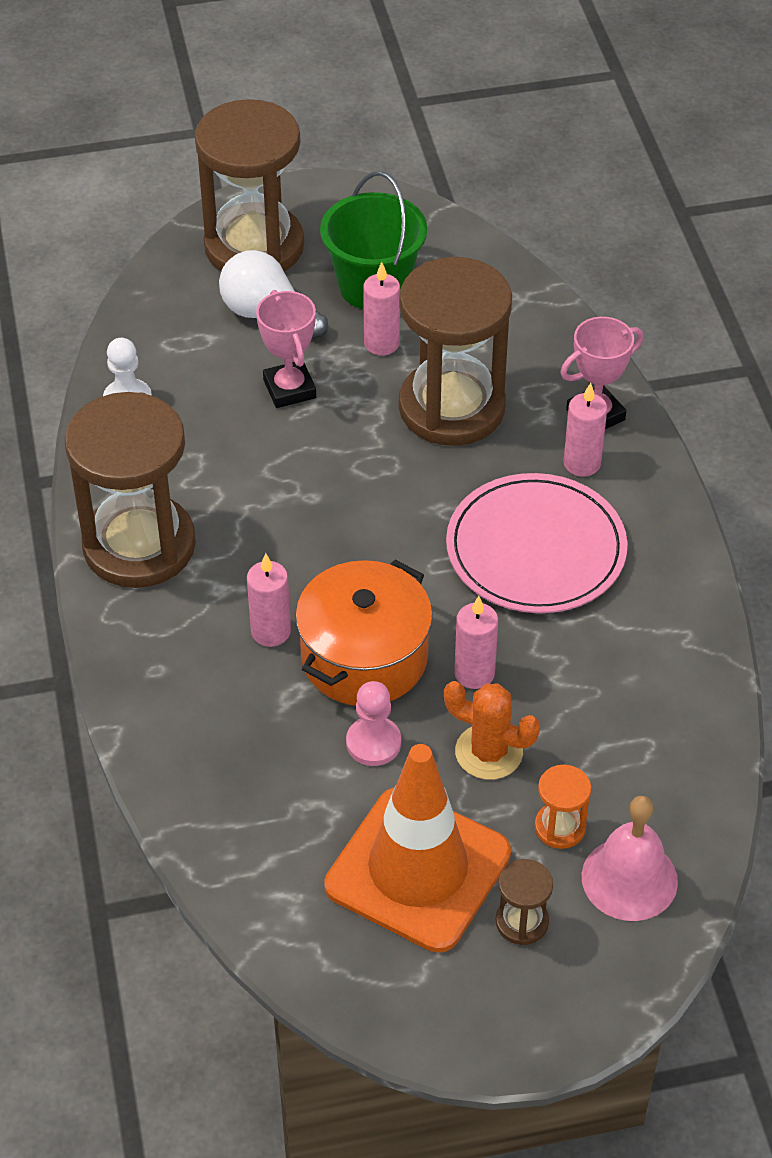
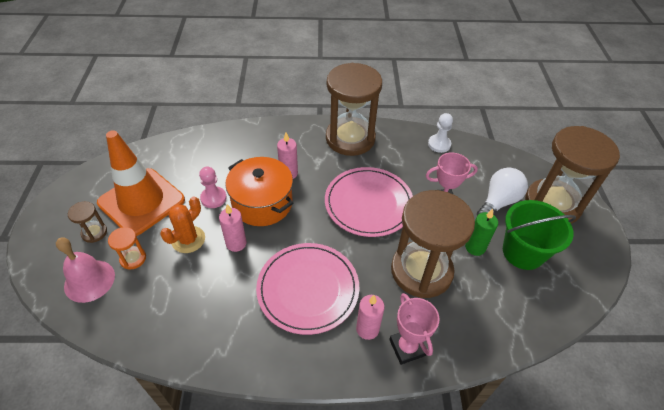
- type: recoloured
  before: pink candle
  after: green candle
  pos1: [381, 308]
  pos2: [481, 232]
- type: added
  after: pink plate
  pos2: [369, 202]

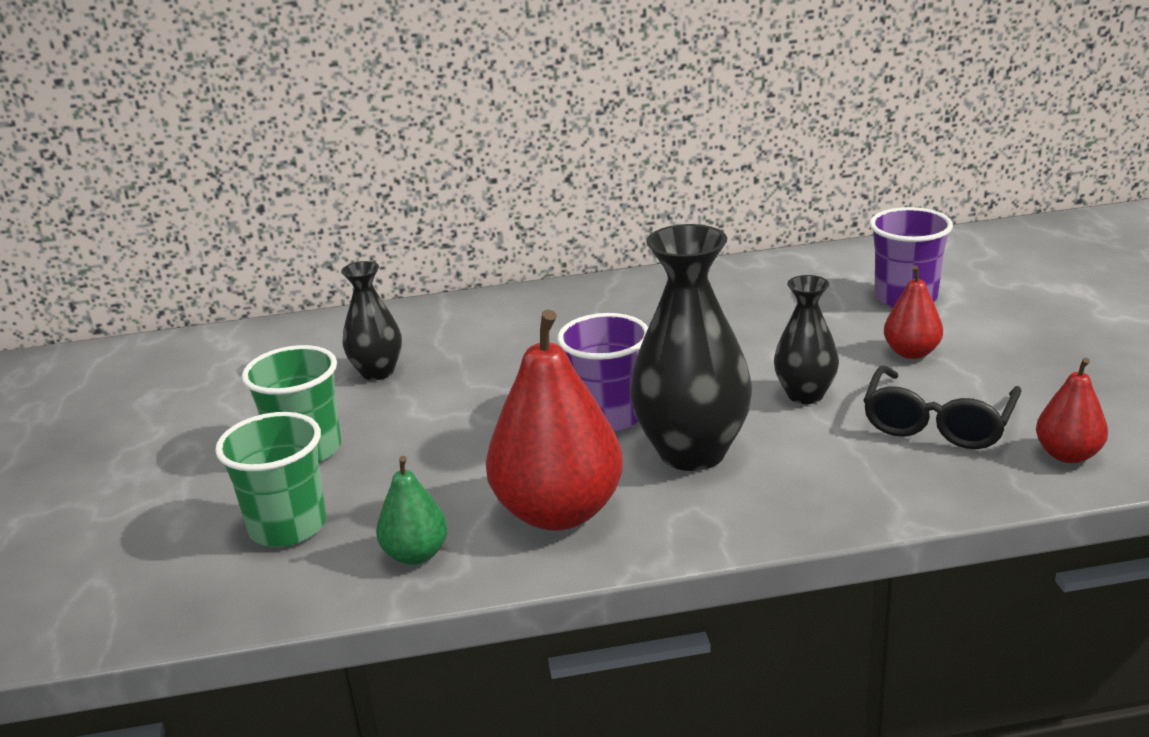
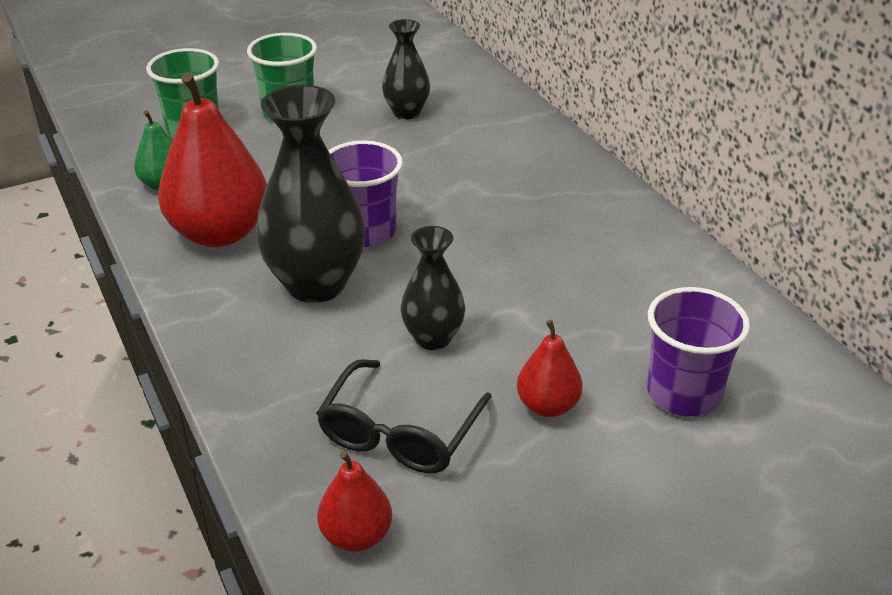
- type: turned
  before: black glasses
  pos1: [942, 407]
  pos2: [404, 416]
  turn: -75

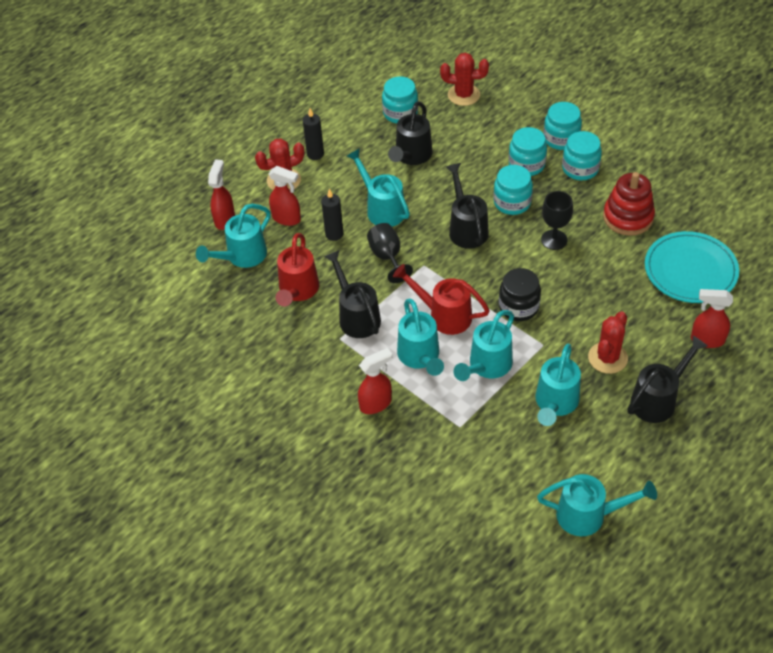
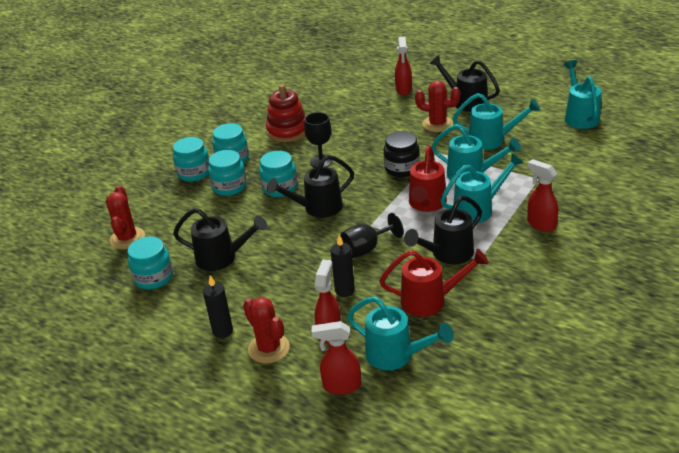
- type: removed
  before: turquoise watering can
  pos1: [378, 187]
- type: removed
  before: turquoise plate
  pos1: [692, 267]

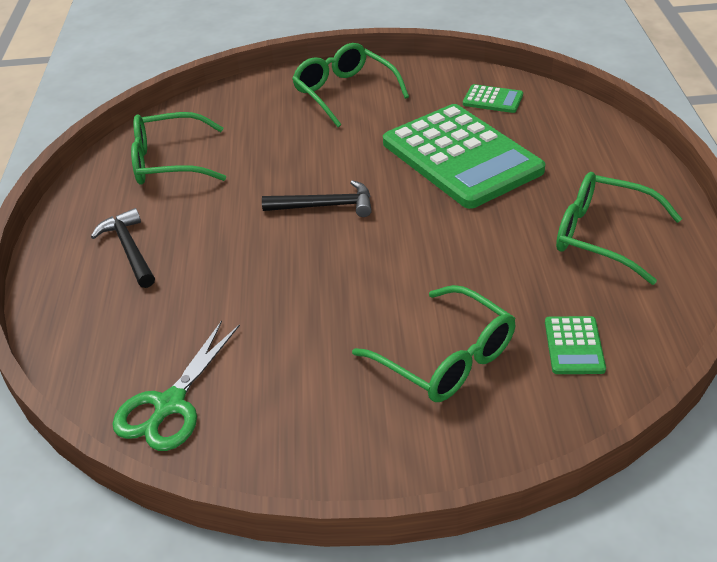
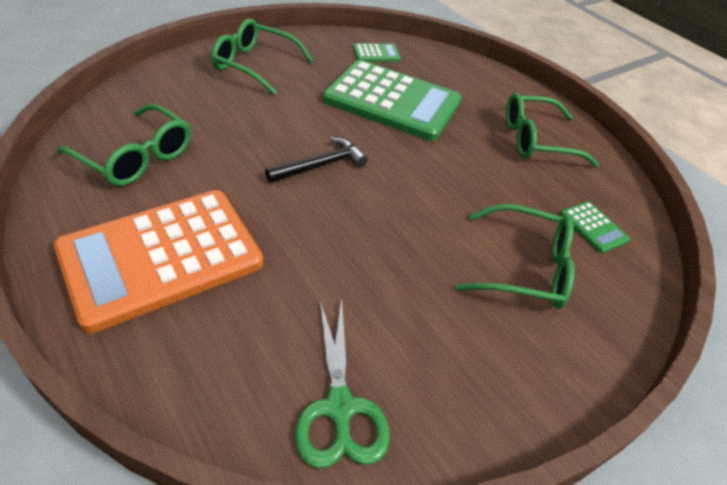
- type: turned
  before: green glasses
  pos1: [178, 148]
  pos2: [124, 145]
  turn: -105
- type: replaced
  before: black hammer
  after: orange calculator
  pos1: [123, 248]
  pos2: [158, 261]

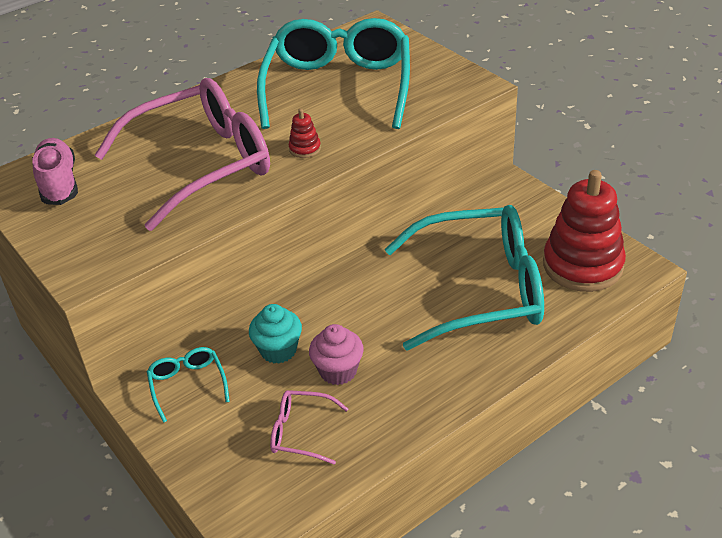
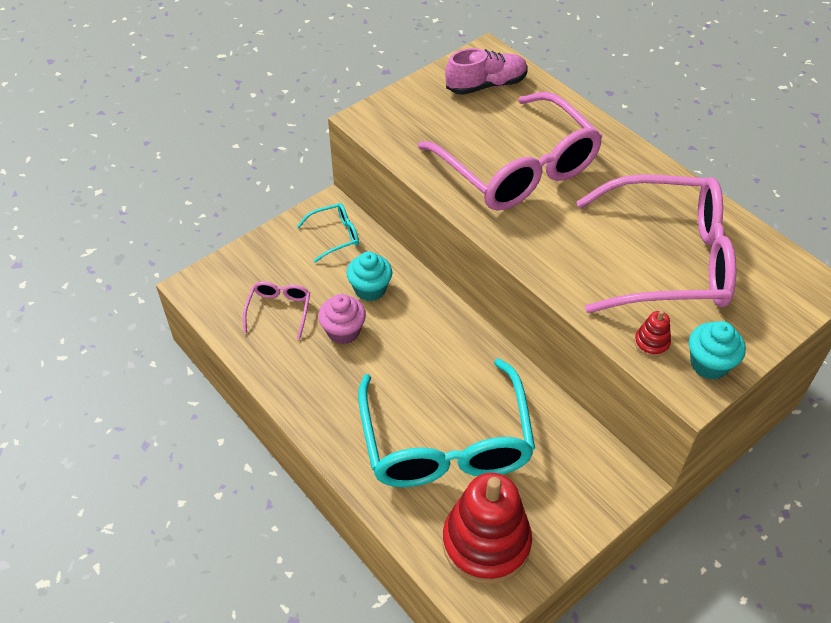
- type: recoloured
  before: turquoise glasses
  after: pink glasses
  pos1: [333, 73]
  pos2: [656, 243]
- type: moved
  before: red stacking toy
  pos1: [305, 133]
  pos2: [652, 333]
- type: added
  after: turquoise cupcake
  pos2: [717, 350]

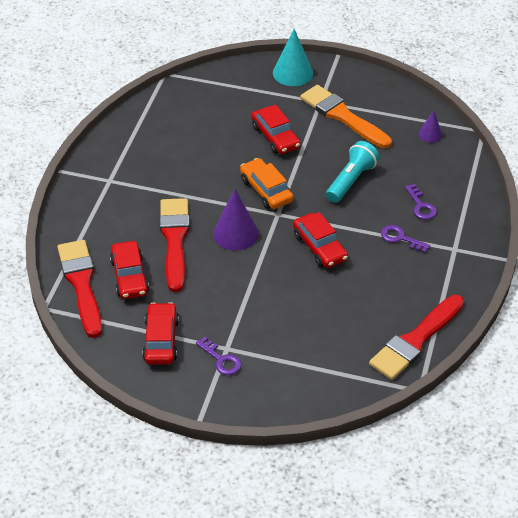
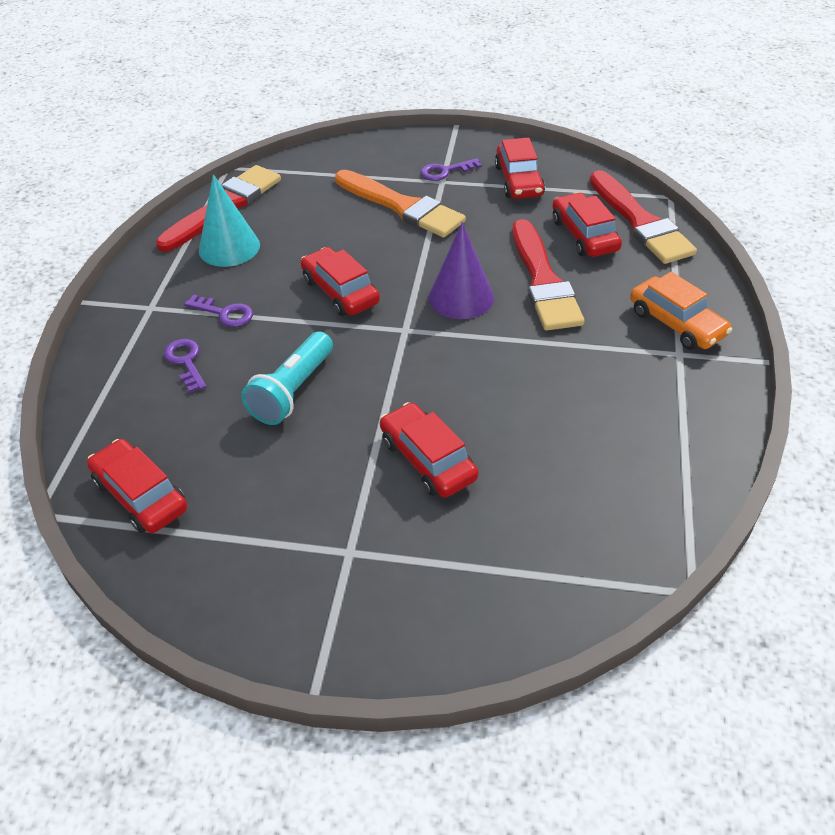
- type: moved
  before: turquoise cone
  pos1: [293, 57]
  pos2: [229, 220]
- type: moved
  before: orange brush
  pos1: [346, 116]
  pos2: [400, 203]
- type: replaced
  before: purple cone
  after: red car
  pos1: [430, 126]
  pos2: [137, 486]
- type: moved
  before: orange car
  pos1: [267, 183]
  pos2: [681, 311]
- type: turned
  before: purple key
  pos1: [218, 356]
  pos2: [451, 169]
  turn: -60

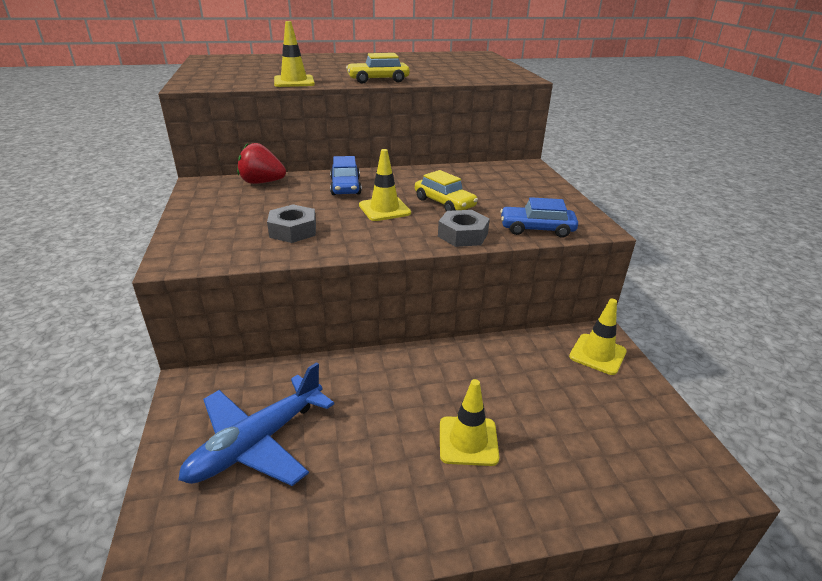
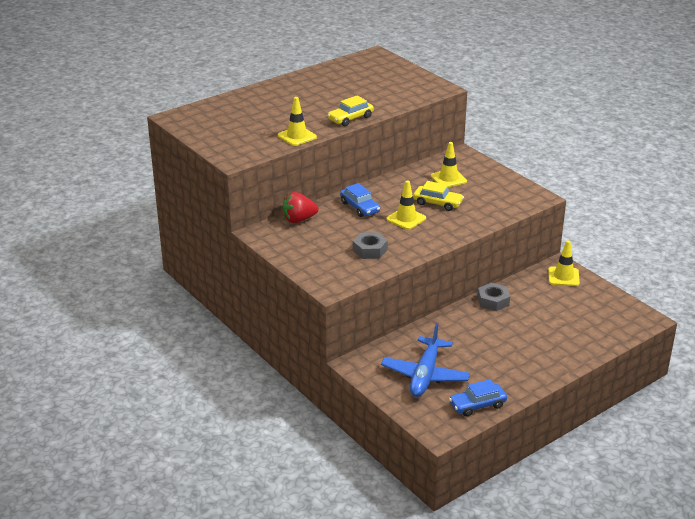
- type: moved
  before: blue car
  pos1: [539, 217]
  pos2: [478, 398]
- type: moved
  before: grey nut
  pos1: [464, 228]
  pos2: [493, 297]
- type: moved
  before: yellow traffic cone
  pos1: [469, 422]
  pos2: [449, 164]

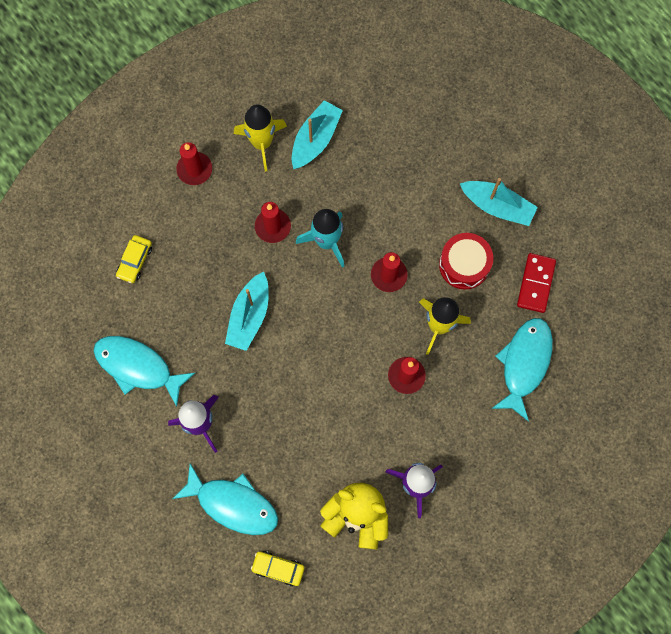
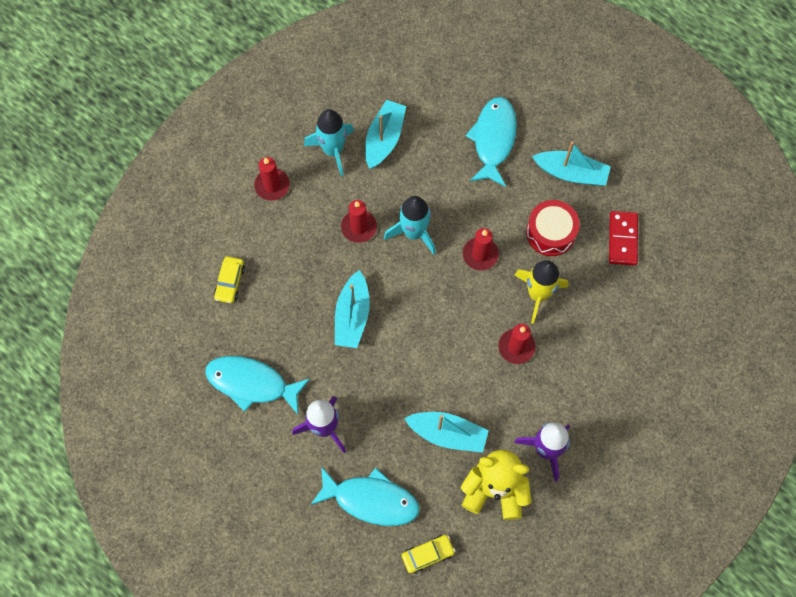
- type: recoloured
  before: yellow rocket
  after: turquoise rocket
  pos1: [260, 138]
  pos2: [329, 143]
- type: moved
  before: turquoise fish
  pos1: [522, 370]
  pos2: [491, 142]
- type: turned
  before: yellow car
  pos1: [278, 568]
  pos2: [428, 554]
  turn: 150
- type: added
  after: turquoise boat
  pos2: [446, 432]

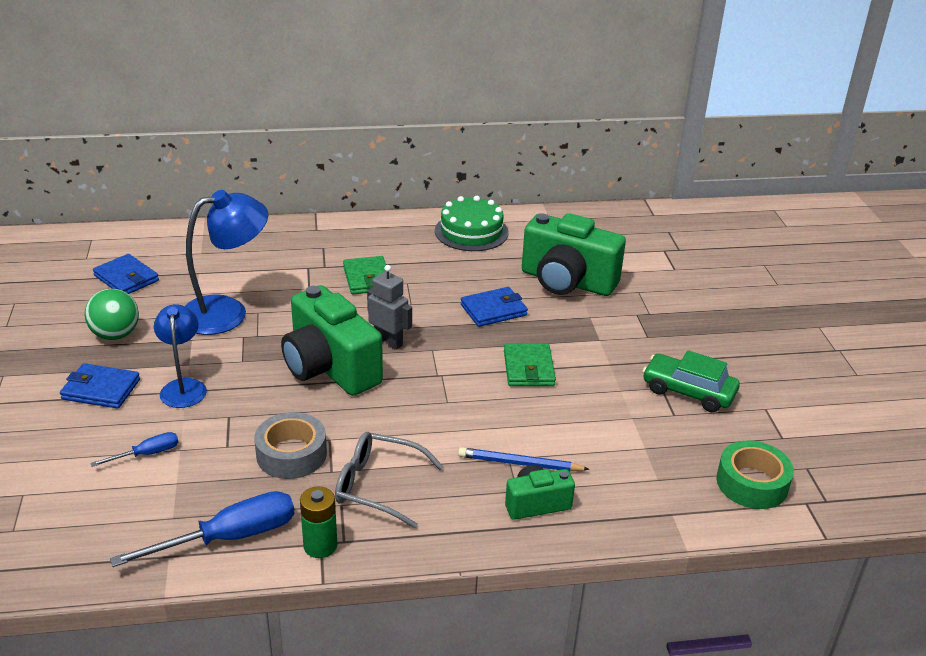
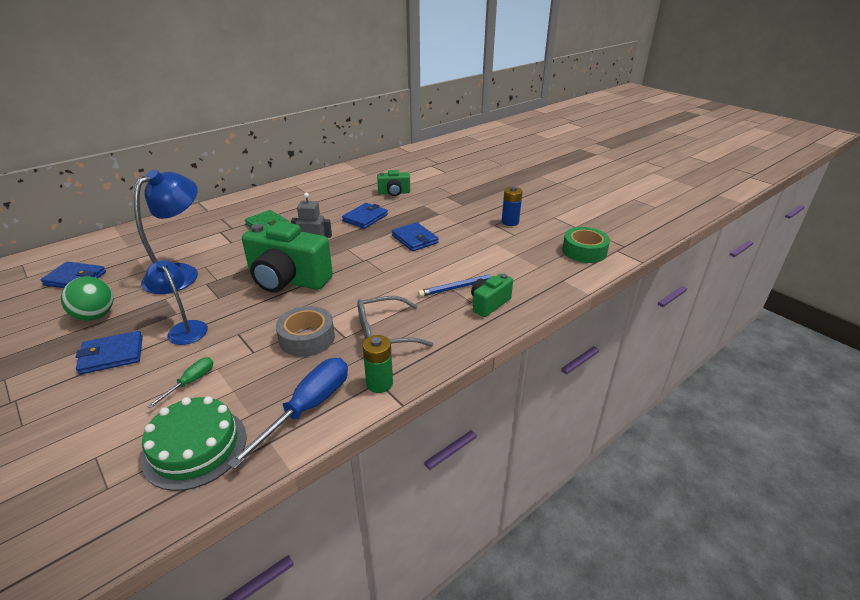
- type: moved
  before: green cake
  pos1: [472, 223]
  pos2: [194, 443]
- type: resized
  before: green camera
  pos1: [574, 254]
  pos2: [393, 183]
  scale: 0.51
- type: recoloured
  before: green wallet
  after: blue wallet
  pos1: [530, 364]
  pos2: [415, 236]
- type: replaced
  before: green car
  after: blue battery
  pos1: [691, 381]
  pos2: [512, 206]
- type: recoloured
  before: blue screwdriver
  after: green screwdriver
  pos1: [134, 449]
  pos2: [180, 382]

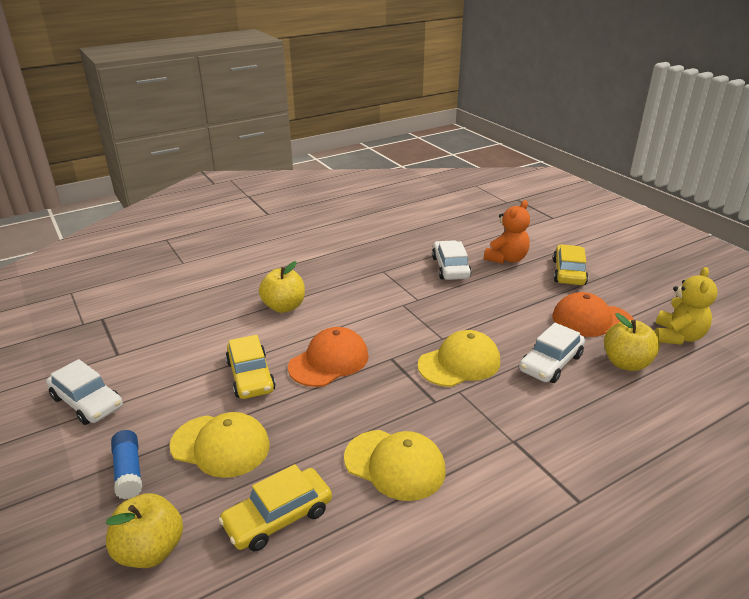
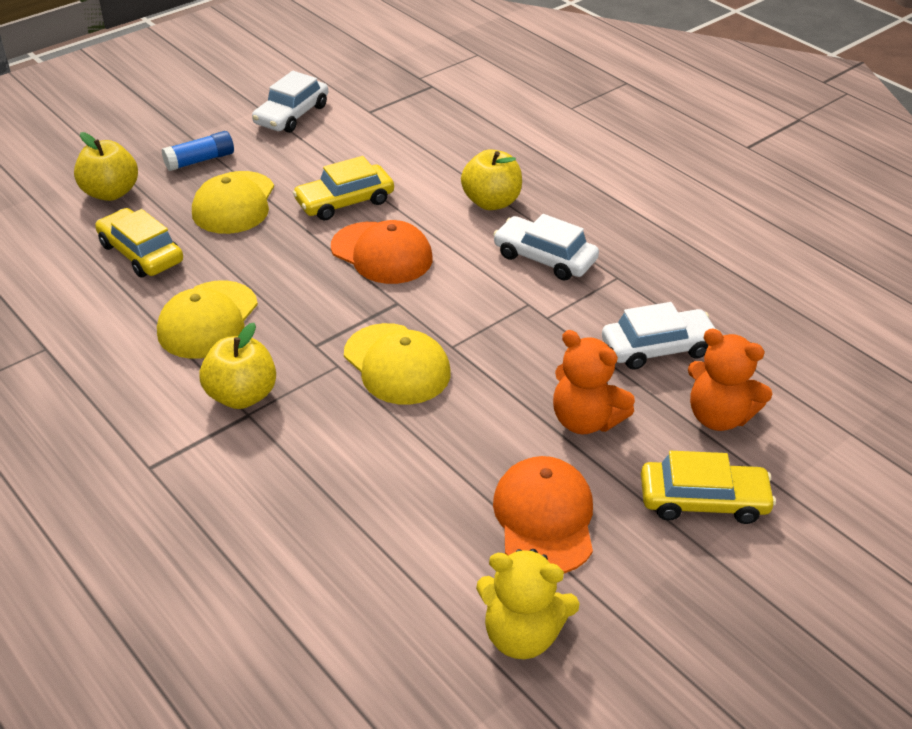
- type: moved
  before: yellow apple
  pos1: [632, 342]
  pos2: [237, 366]
- type: moved
  before: white car
  pos1: [552, 353]
  pos2: [546, 247]
- type: added
  after: orange teddy bear
  pos2: [594, 382]

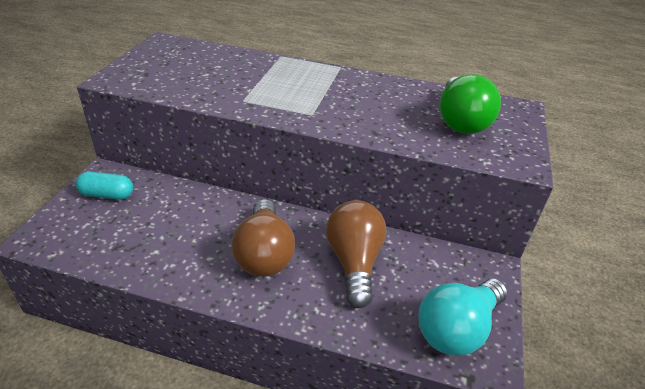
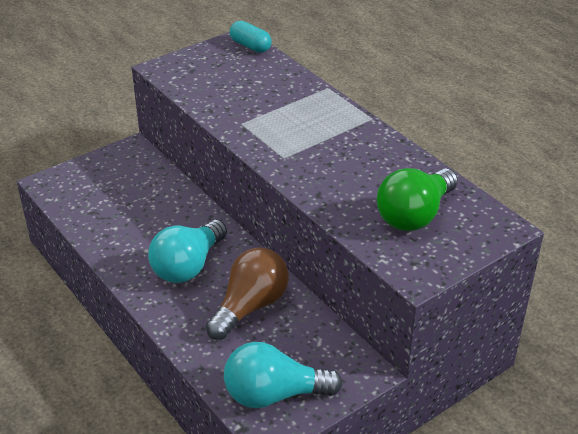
- type: moved
  before: turquoise capsule
  pos1: [104, 186]
  pos2: [251, 37]
- type: recoloured
  before: brown light bulb
  after: turquoise light bulb
  pos1: [263, 237]
  pos2: [187, 251]

